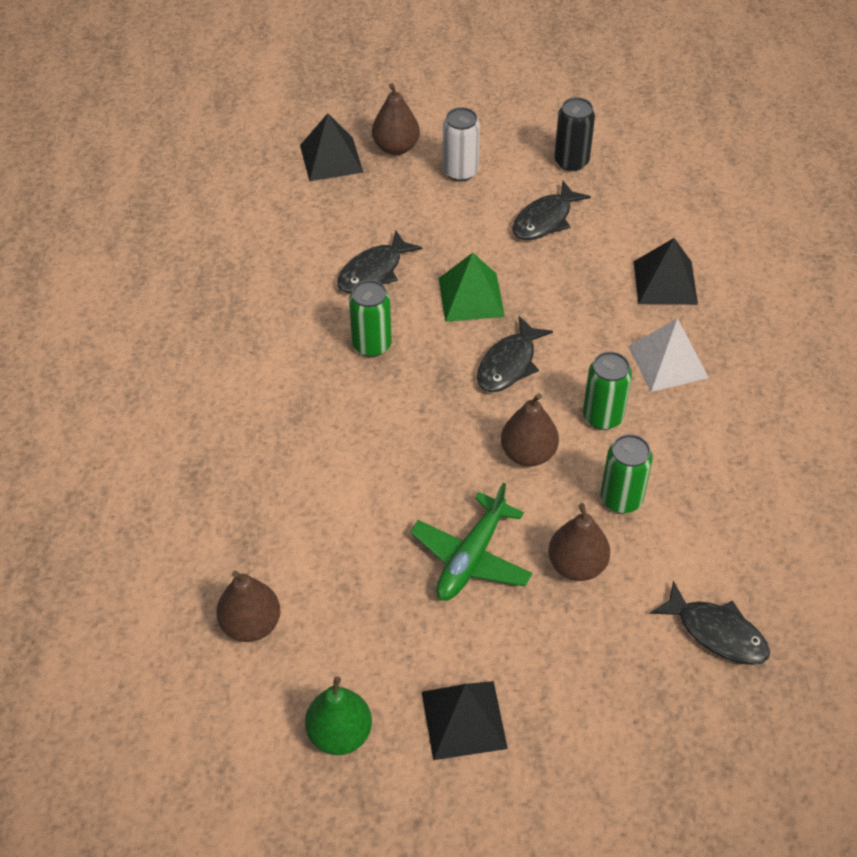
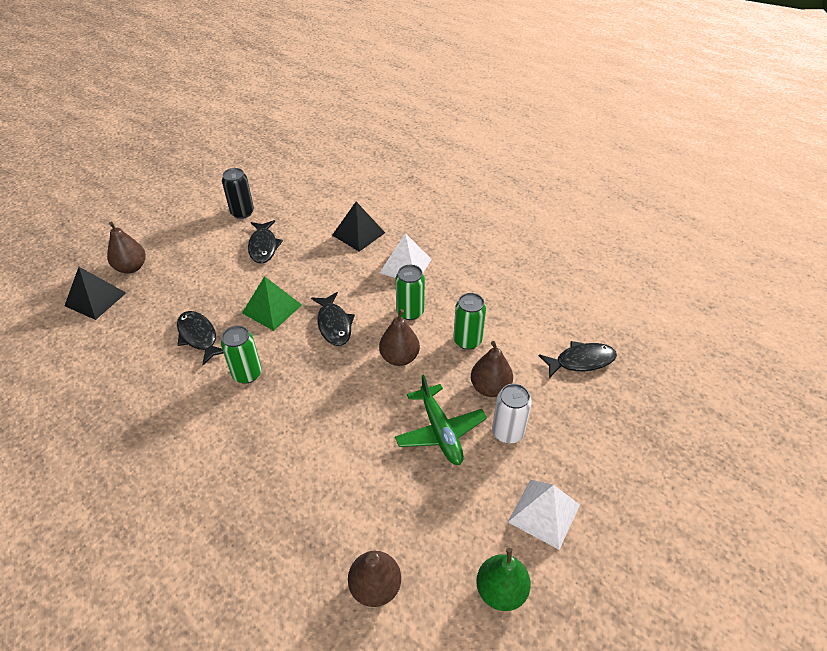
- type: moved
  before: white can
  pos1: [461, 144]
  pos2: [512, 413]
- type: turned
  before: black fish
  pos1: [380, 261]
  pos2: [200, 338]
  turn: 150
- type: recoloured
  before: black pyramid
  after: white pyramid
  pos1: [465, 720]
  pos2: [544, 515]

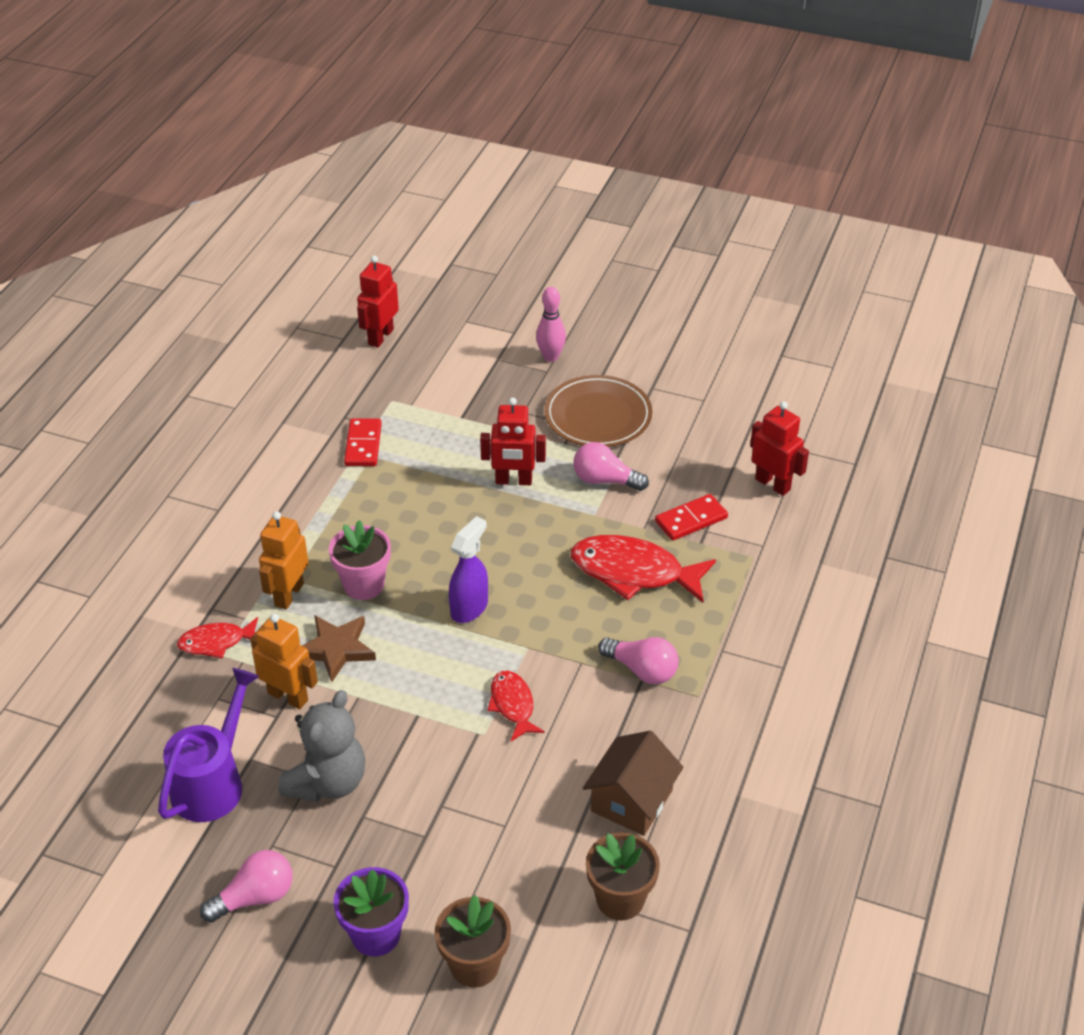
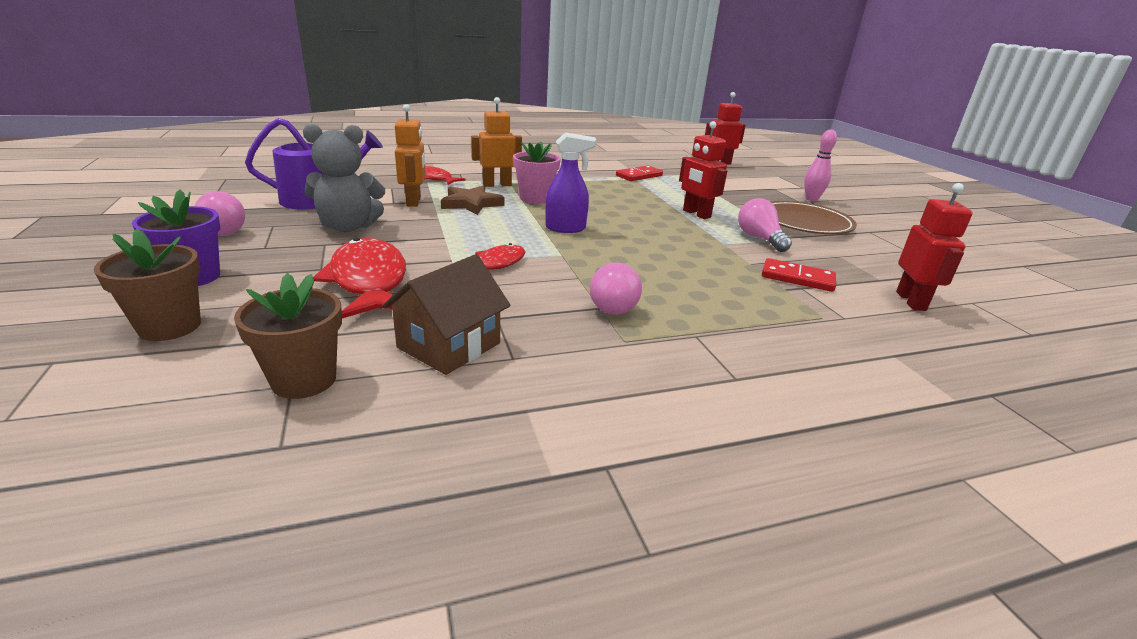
- type: moved
  before: red fish
  pos1: [643, 569]
  pos2: [359, 278]
- type: turned
  before: brown house
  pos1: [633, 783]
  pos2: [446, 314]
  turn: -45

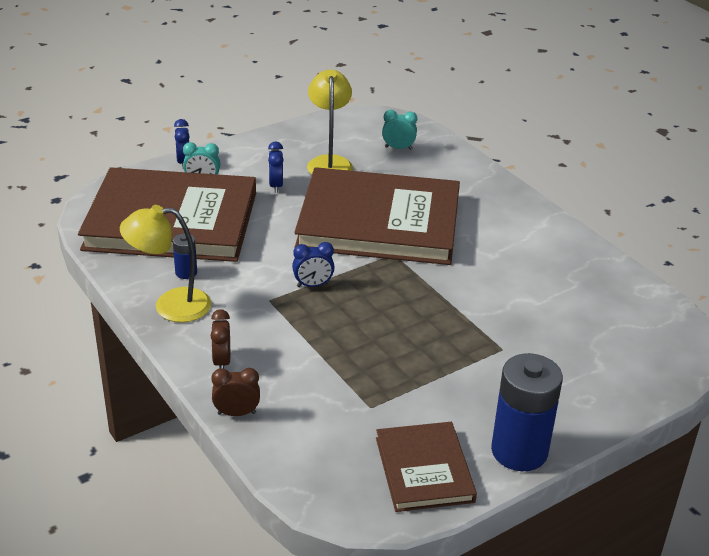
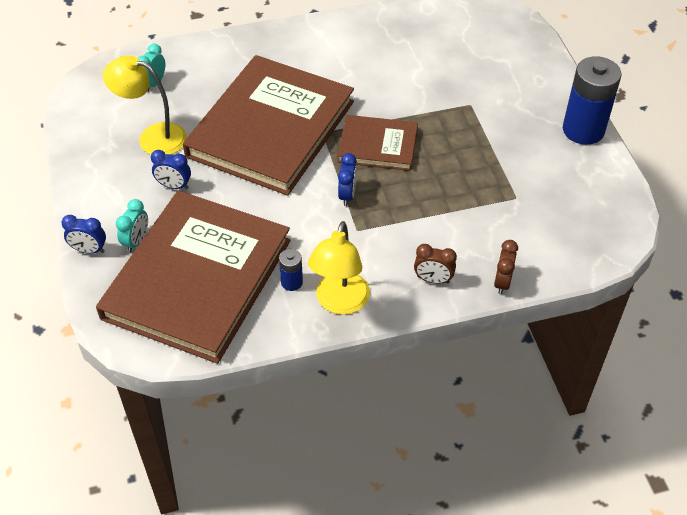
- type: moved
  before: brown book
  pos1: [426, 467]
  pos2: [377, 143]

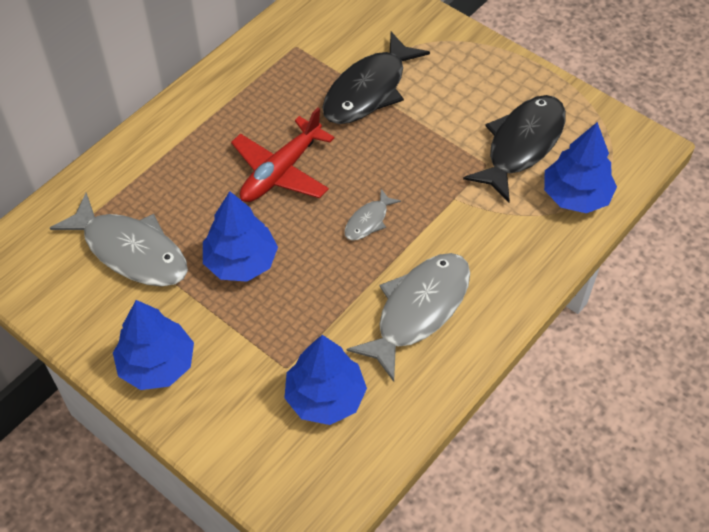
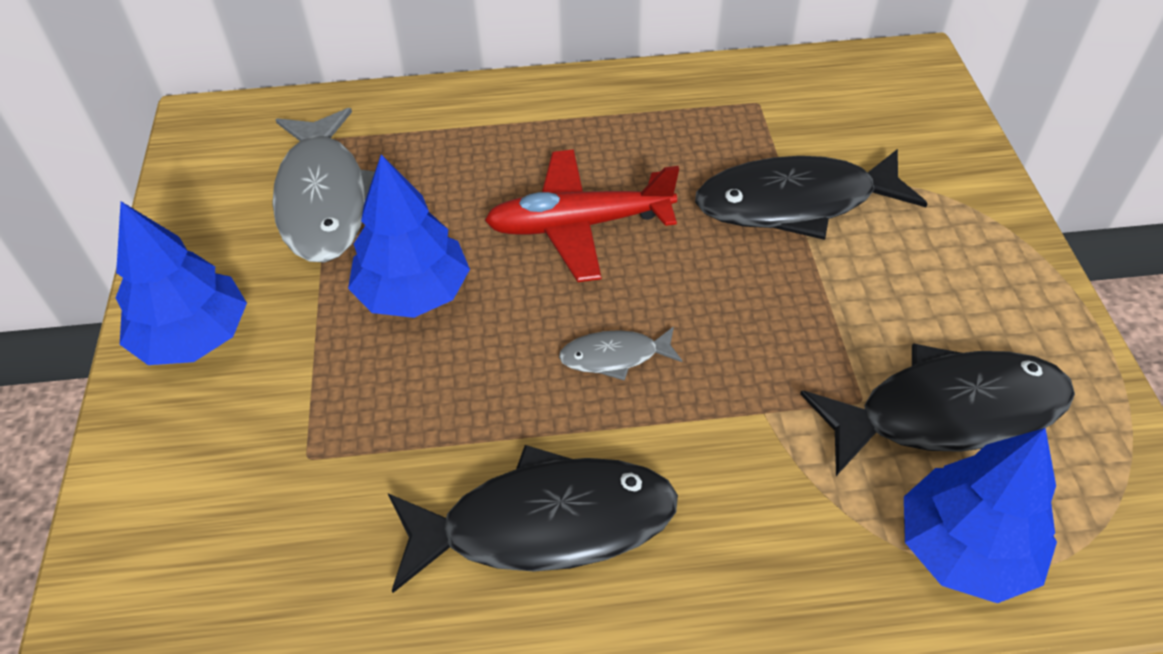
- type: recoloured
  before: grey fish
  after: black fish
  pos1: [408, 317]
  pos2: [533, 519]
- type: removed
  before: blue tree
  pos1: [325, 380]

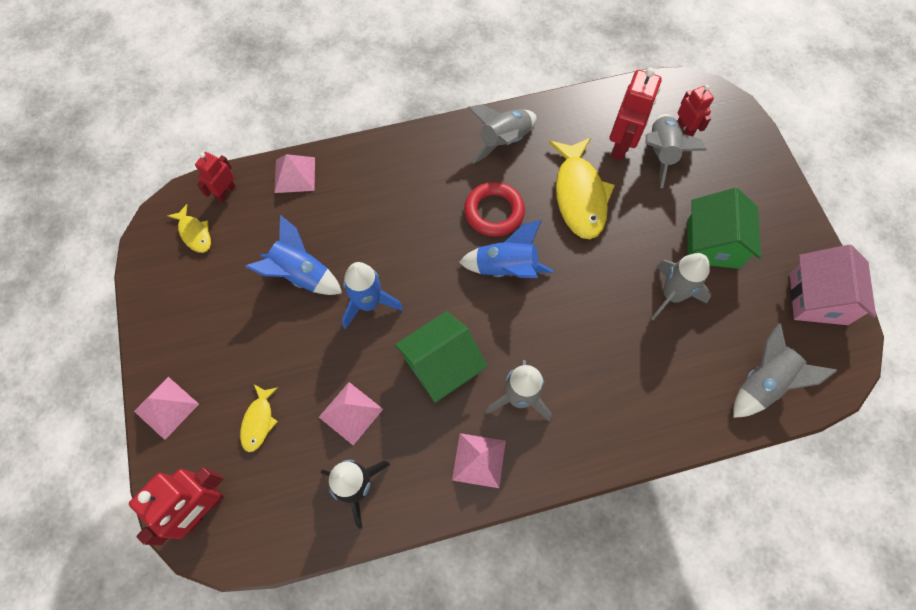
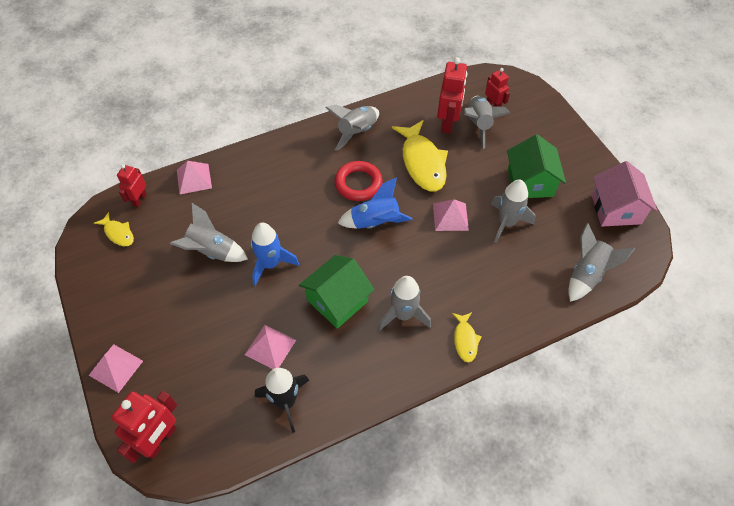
- type: recoloured
  before: blue rocket
  after: grey rocket
  pos1: [294, 255]
  pos2: [209, 232]
- type: moved
  before: yellow fish
  pos1: [259, 418]
  pos2: [467, 337]
- type: moved
  before: pink pyramid
  pos1: [479, 460]
  pos2: [451, 215]

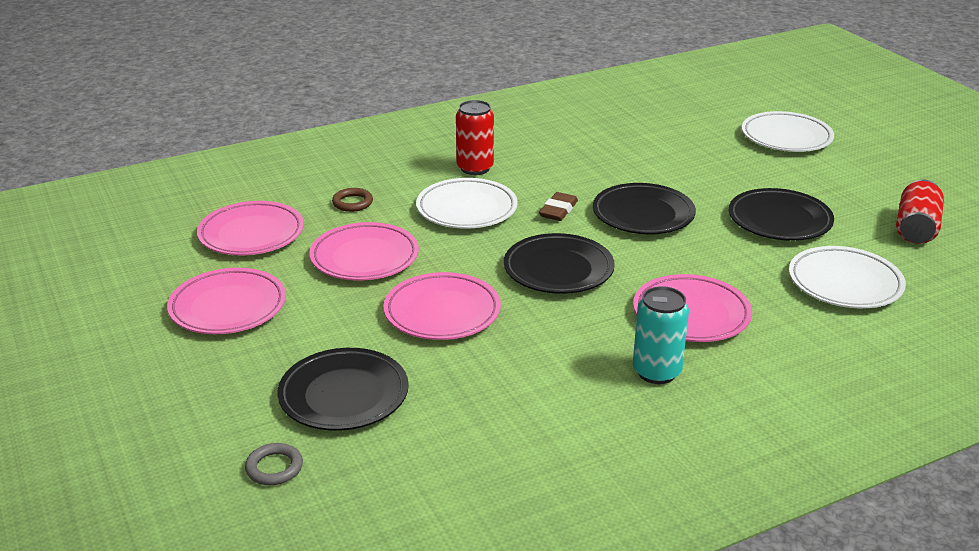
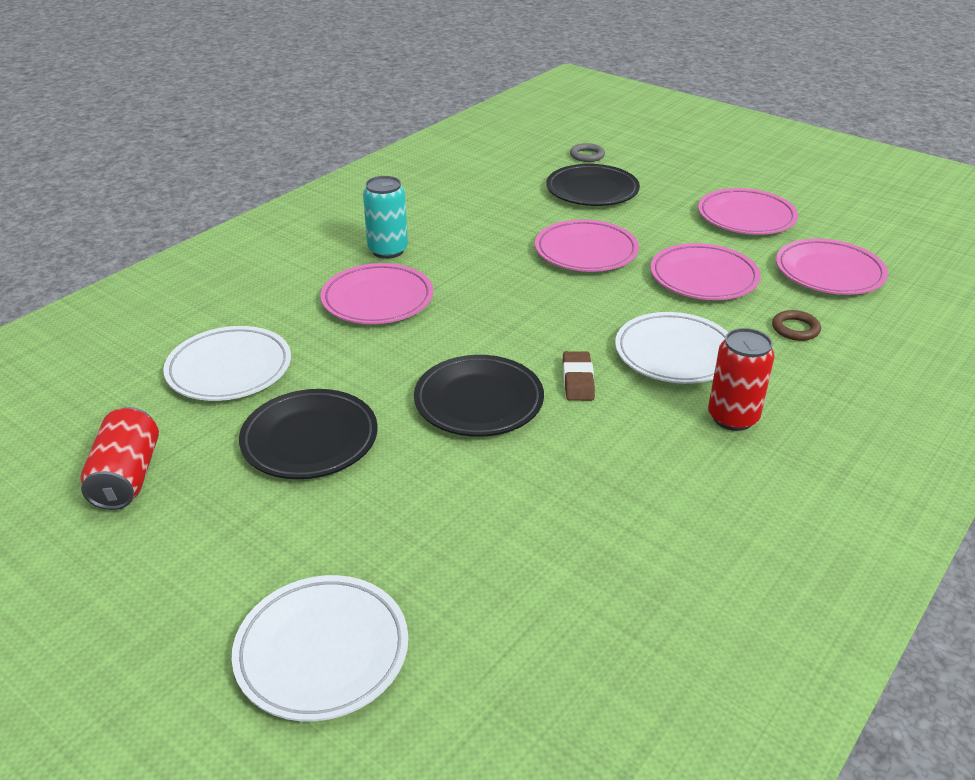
- type: removed
  before: black plate
  pos1: [559, 263]

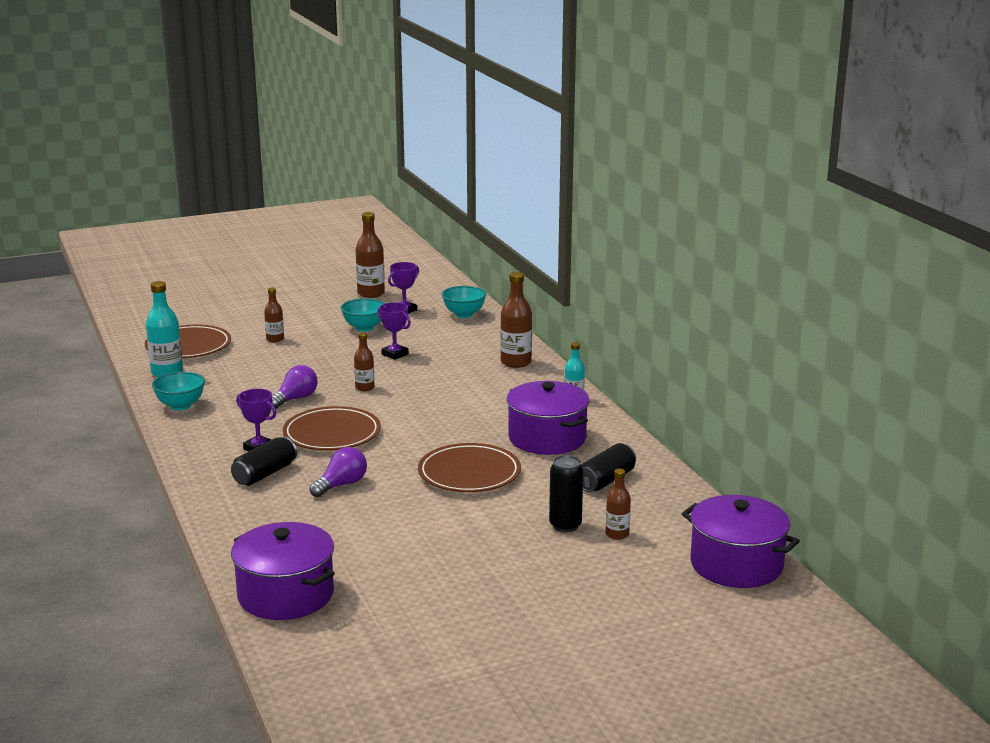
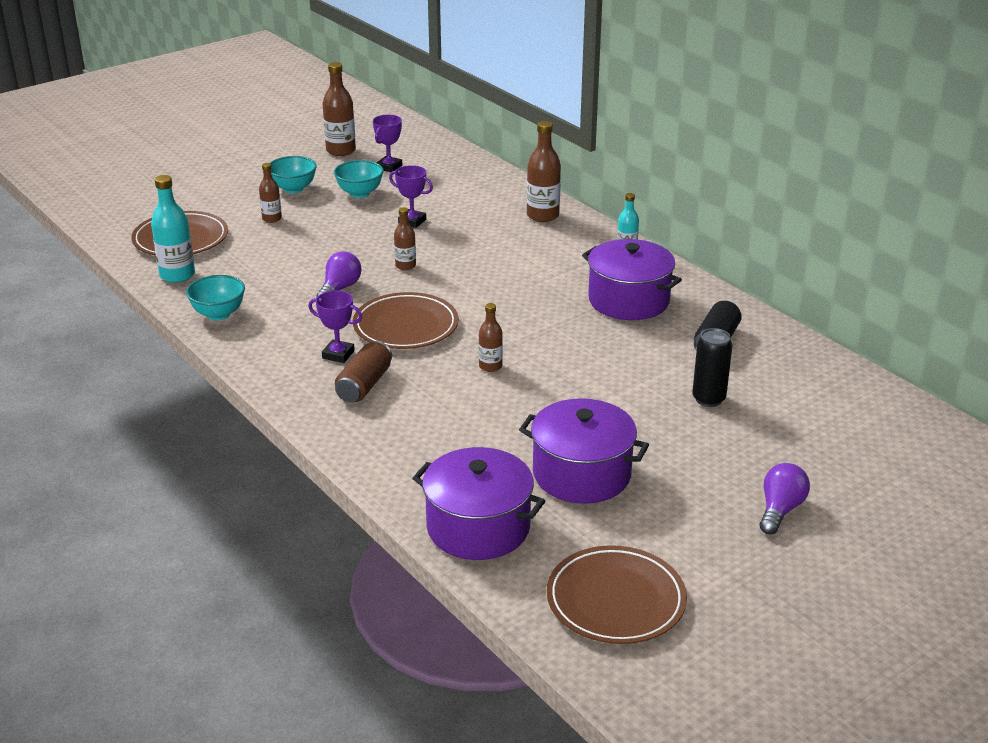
- type: moved
  before: turquoise bowl
  pos1: [464, 302]
  pos2: [293, 174]
- type: recoloured
  before: black can
  after: brown can
  pos1: [264, 461]
  pos2: [363, 371]
- type: moved
  before: brown plate
  pos1: [469, 467]
  pos2: [617, 594]
- type: moved
  before: purple light bulb
  pos1: [338, 472]
  pos2: [785, 498]
- type: moved
  before: brown bottle
  pos1: [618, 504]
  pos2: [491, 337]
- type: moved
  before: purple pot
  pos1: [741, 541]
  pos2: [584, 451]

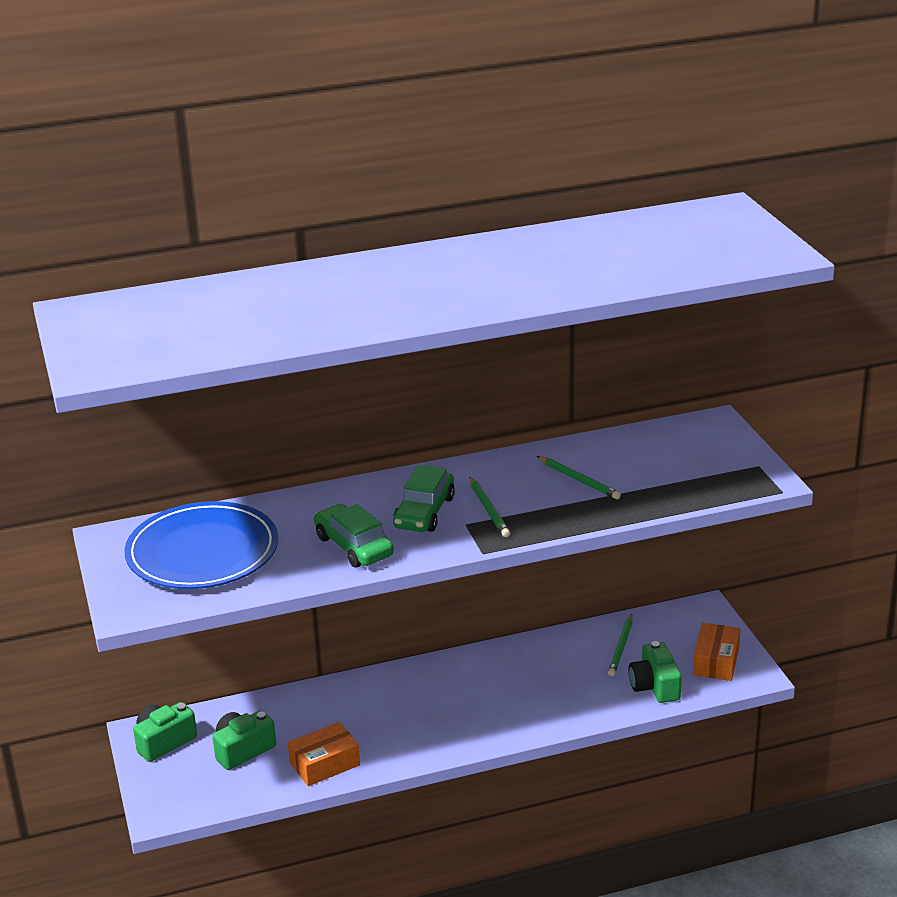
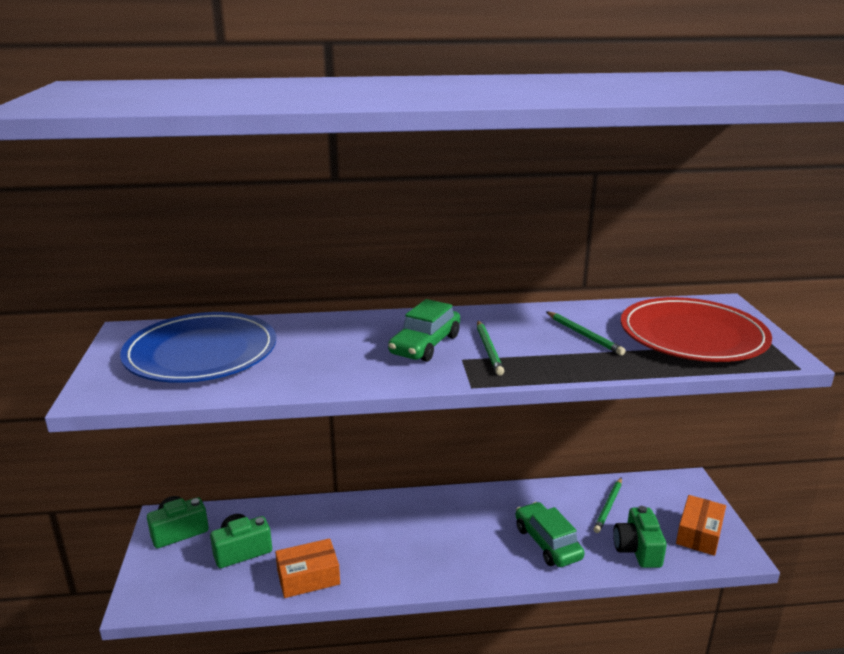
- type: moved
  before: green car
  pos1: [354, 536]
  pos2: [550, 534]
- type: added
  after: red plate
  pos2: [696, 329]

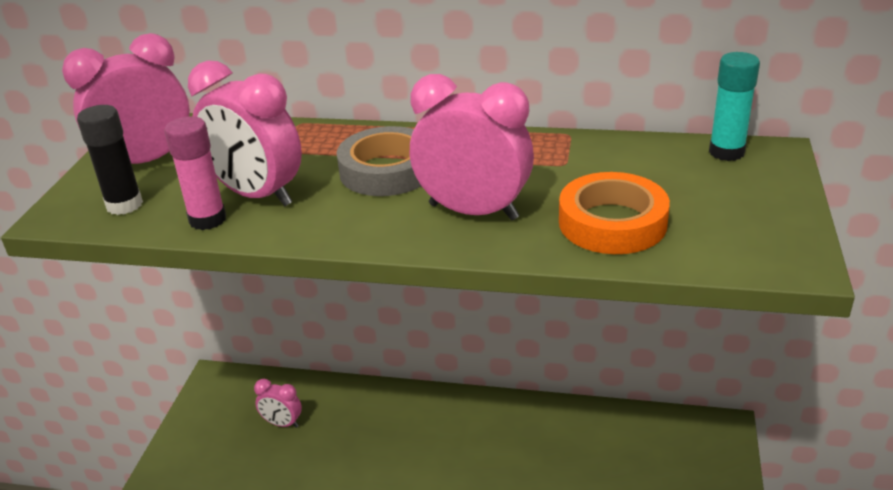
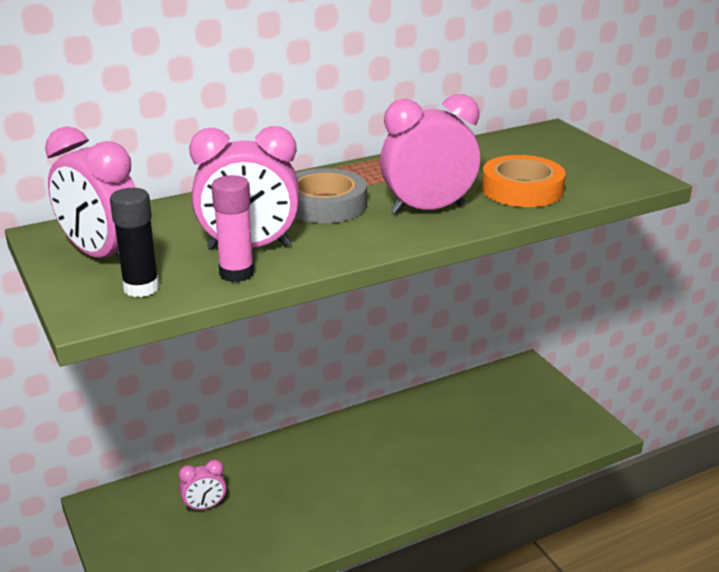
- type: turned
  before: pink clock
  pos1: [126, 98]
  pos2: [90, 193]
  turn: -75
- type: removed
  before: turquoise glue stick
  pos1: [734, 106]

